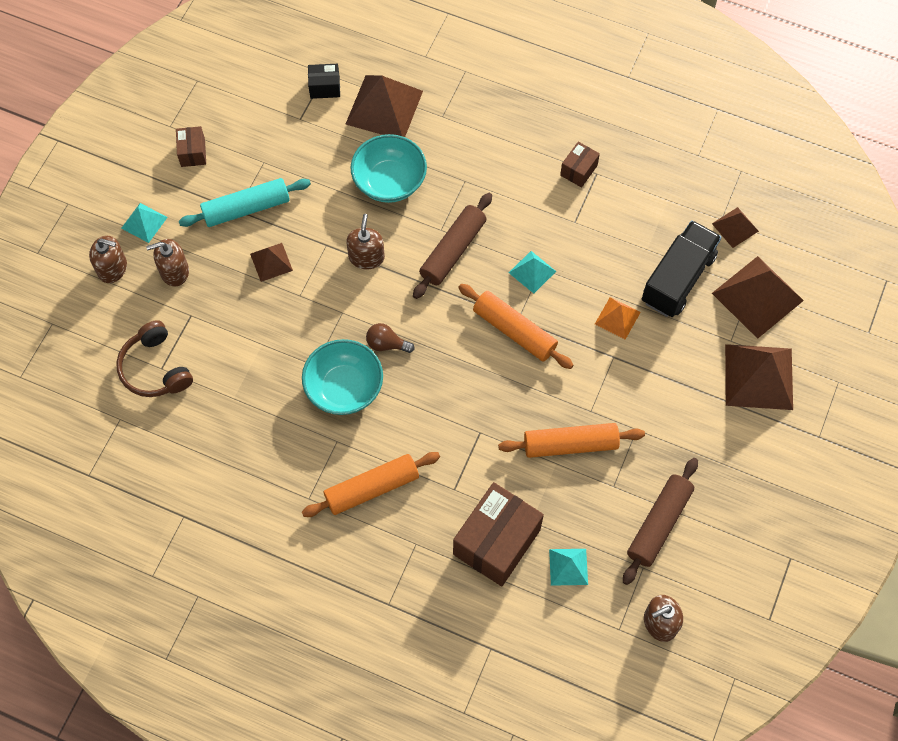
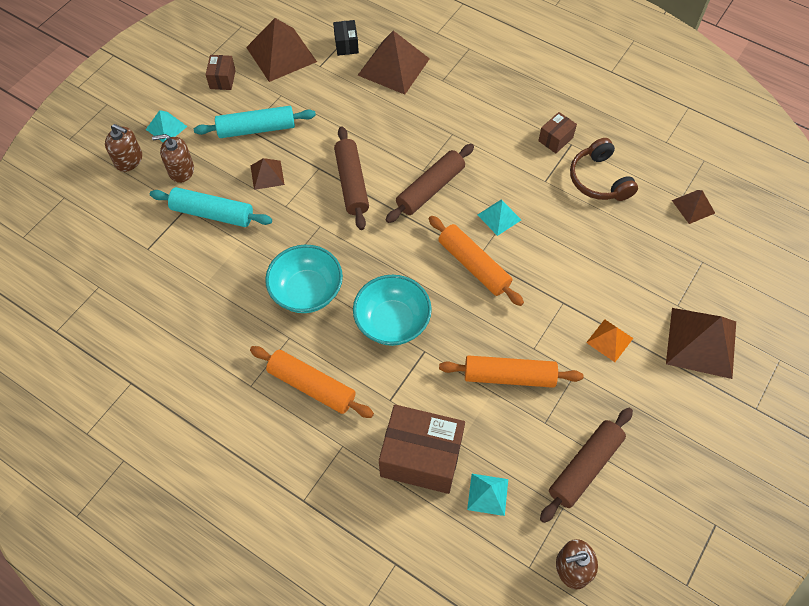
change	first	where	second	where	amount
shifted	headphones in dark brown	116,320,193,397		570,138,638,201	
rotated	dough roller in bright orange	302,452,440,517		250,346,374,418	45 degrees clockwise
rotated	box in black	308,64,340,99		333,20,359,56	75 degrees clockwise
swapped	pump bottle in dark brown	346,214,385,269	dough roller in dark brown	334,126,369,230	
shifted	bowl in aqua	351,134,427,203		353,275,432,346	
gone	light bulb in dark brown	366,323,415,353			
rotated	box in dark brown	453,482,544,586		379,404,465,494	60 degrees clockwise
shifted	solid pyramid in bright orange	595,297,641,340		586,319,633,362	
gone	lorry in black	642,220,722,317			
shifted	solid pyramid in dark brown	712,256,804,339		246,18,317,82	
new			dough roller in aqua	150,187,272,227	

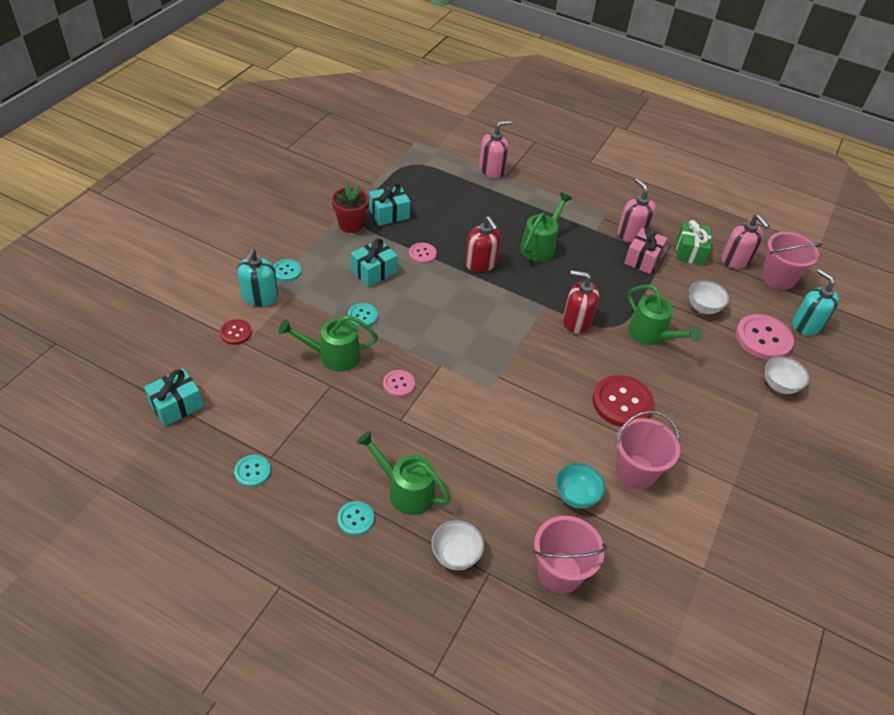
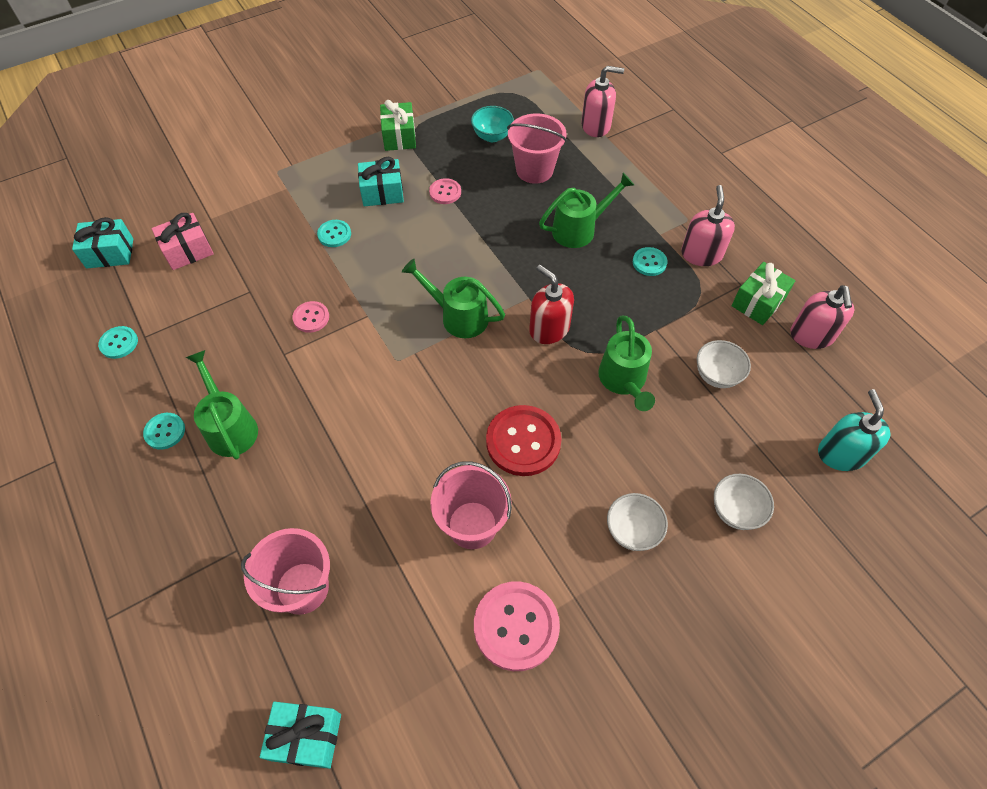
change	first	where	second	where	amount
gone	sewing button in red	220,319,252,345			
gone	pump bottle in aqua	237,249,278,306			
shifted	sewing button in aqua	273,259,301,282		633,247,667,276	
shifted	sprinkling can in emerald	278,315,378,372		402,259,505,338	
swapped	potted plant in red	332,183,369,233	wrapped gift in emerald	380,100,416,151	
shifted	wrapped gift in aqua	369,183,410,226		260,702,341,769	
shifted	bowl in white	431,520,484,570		607,493,668,551	
gone	pump bottle in red	465,216,501,272			
shifted	bowl in aqua	556,463,605,509		471,106,514,142	
shifted	wrapped gift in pink	624,227,668,274		152,213,214,270	
shifted	sewing button in pink	736,314,794,360		474,581,560,671	
shifted	pail in pink	762,232,822,290		507,113,567,184	

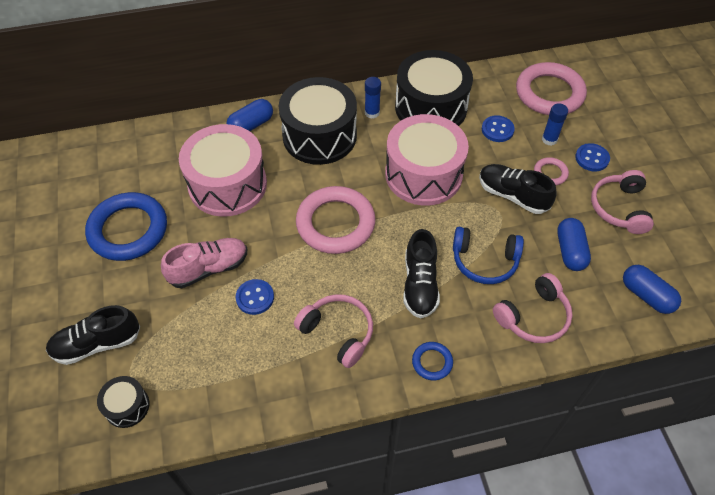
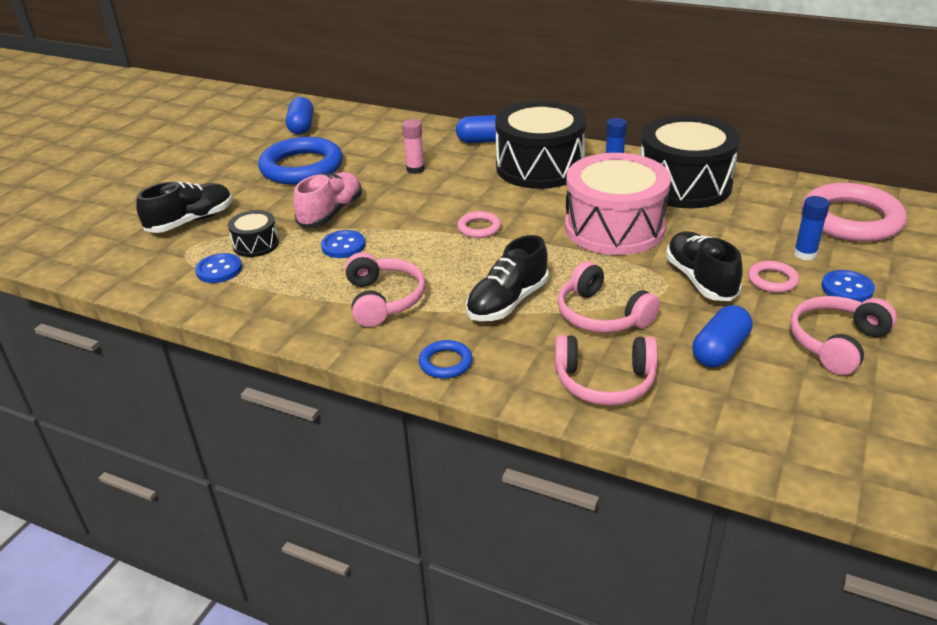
change	first	where	second	where	amount
rotated	lace-up shoe in black	46,305,140,365		136,181,232,233	120 degrees clockwise
shifted	toy drum in black	97,376,149,428		228,210,279,257	
rotated	lace-up shoe in pink	161,238,247,288		293,172,362,228	75 degrees counterclockwise
swapped	toy drum in pink	179,124,267,217	stick of glue in pink	402,119,425,174	
scaled	hoop in pink	296,186,376,254		457,211,501,238	x0.46
repainted	headphones in cobalt	453,227,524,284	headphones in pink	558,261,660,333	
shifted	sewing button in cobalt	482,115,515,142		195,253,242,283	
shifted	pill shape in cobalt	623,265,681,314		286,97,314,135	

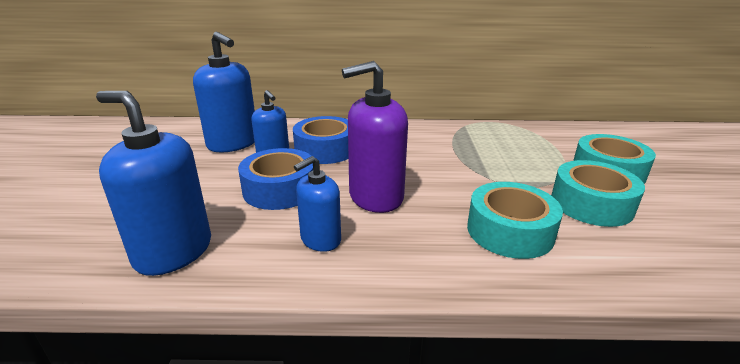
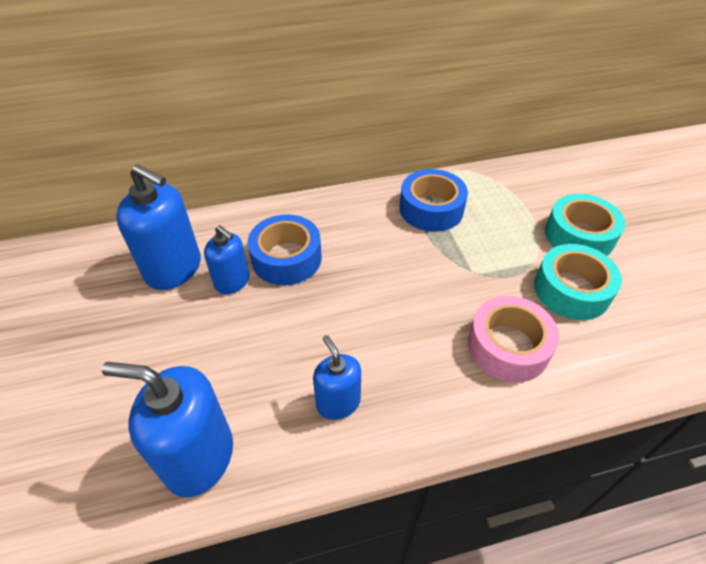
change	first	where	second	where	amount
shifted	tape in cobalt	238,148,313,210		400,169,468,232	
rotated	pump bottle in cobalt	294,156,341,252		313,335,361,420	120 degrees clockwise
gone	pump bottle in royal purple	342,61,408,213			
repainted	tape in aqua	467,182,563,259	tape in pink	468,296,559,382	

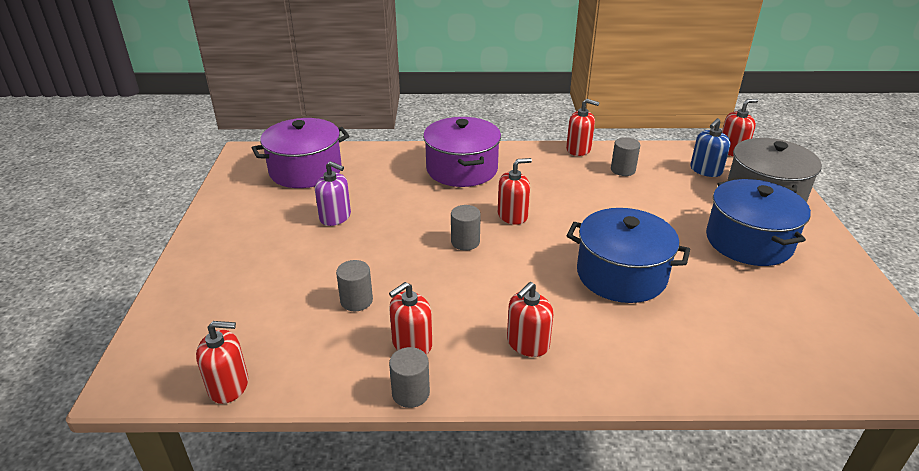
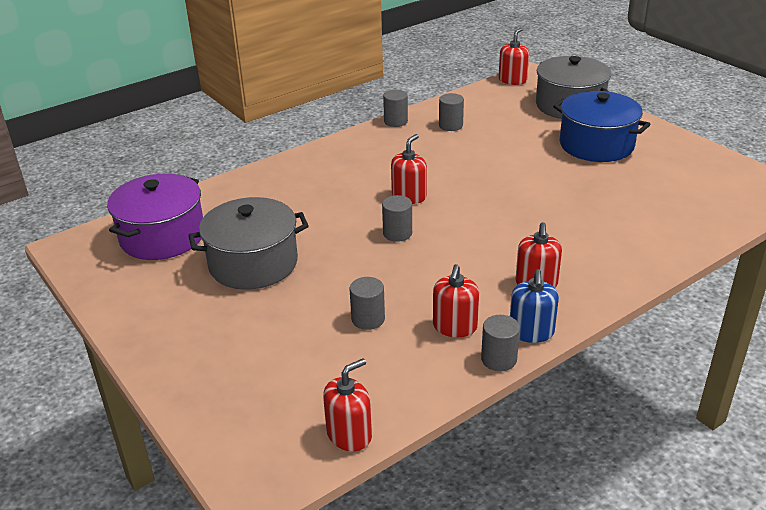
change	first	where	second	where	amount
swapped	pump bottle in royal purple	315,161,351,226	cooking pot in ash-grey	188,197,309,290	
gone	cooking pot in royal purple	423,117,501,187			
swapped	pump bottle in red	566,99,600,156	cylinder in ash-grey	383,90,408,127	
gone	cooking pot in cobalt	567,208,690,303			
shifted	pump bottle in cobalt	690,118,730,177		510,269,559,343	

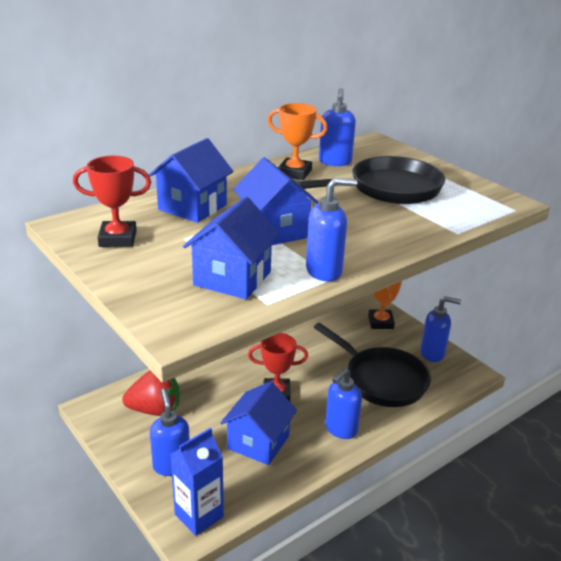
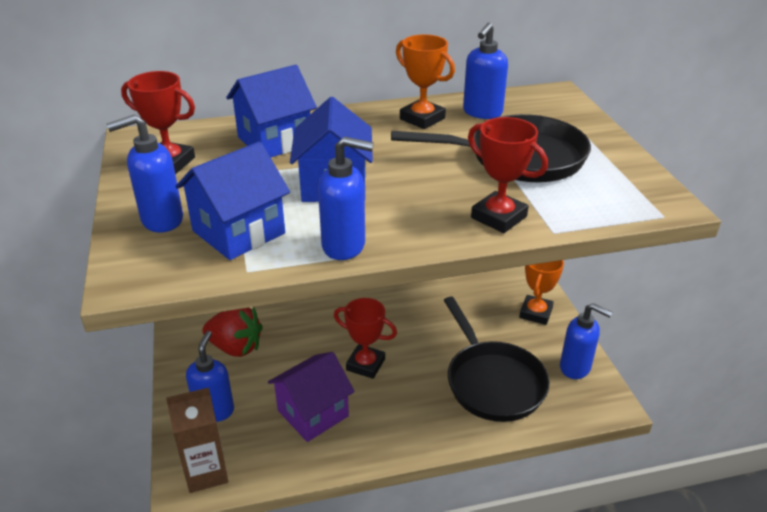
change	first	where	second	where	amount
repainted	carton in cobalt	170,428,224,536	carton in dark brown	166,388,228,493	
repainted	toy house in cobalt	220,381,297,465	toy house in royal purple	268,352,355,442	
shifted	pump bottle in cobalt	325,368,362,439		107,114,183,233	
new			prize cup in red	468,117,548,233	

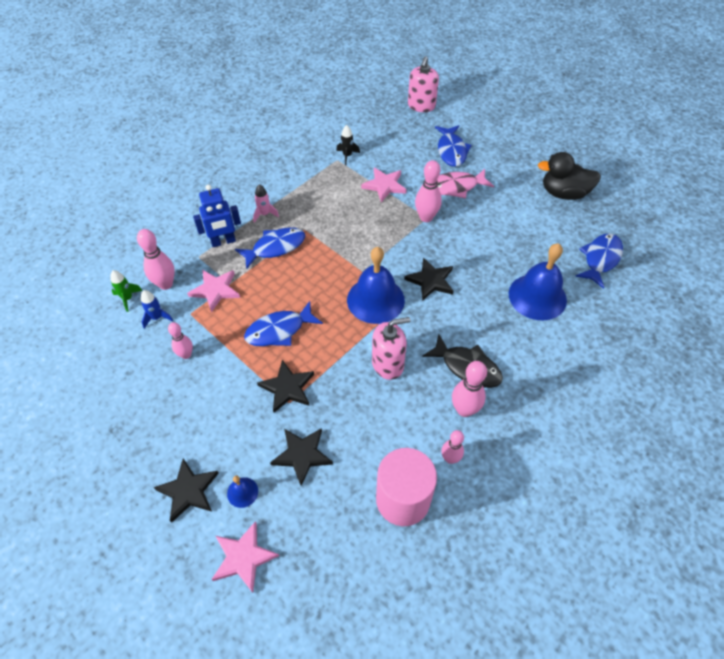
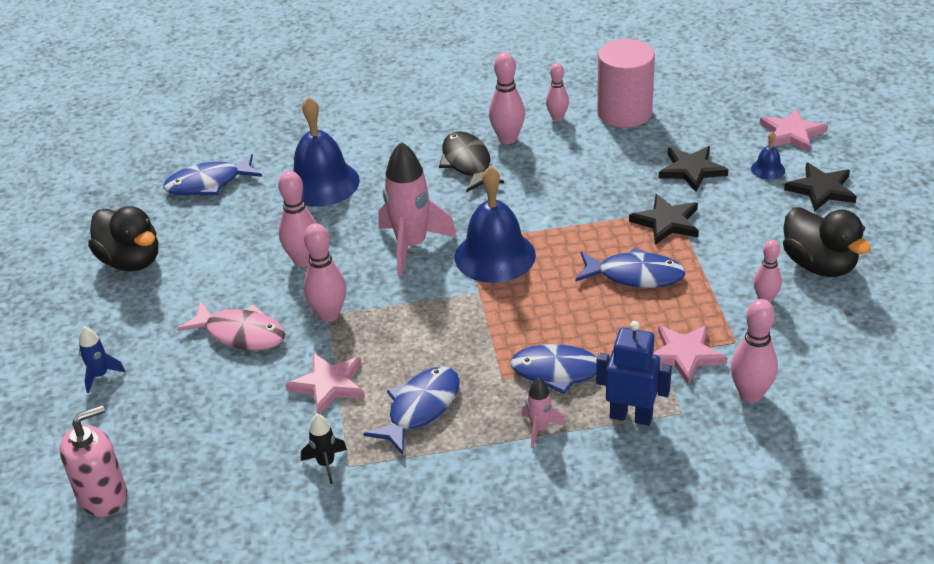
change	first	where	second	where	amount
gone	spaceship in emerald	111,270,143,312			
shifted	spaceship in cobalt	141,290,173,328		79,326,125,393	
gone	pump bottle in pink	372,317,410,380			
swapped	star shape in black	404,257,454,301	spaceship in pink	378,142,457,276	
shifted	fish in cobalt	435,125,472,167		363,367,460,455	
new			bowling pin in pink	278,171,316,267	
new			rubber duck in black	783,207,871,277	

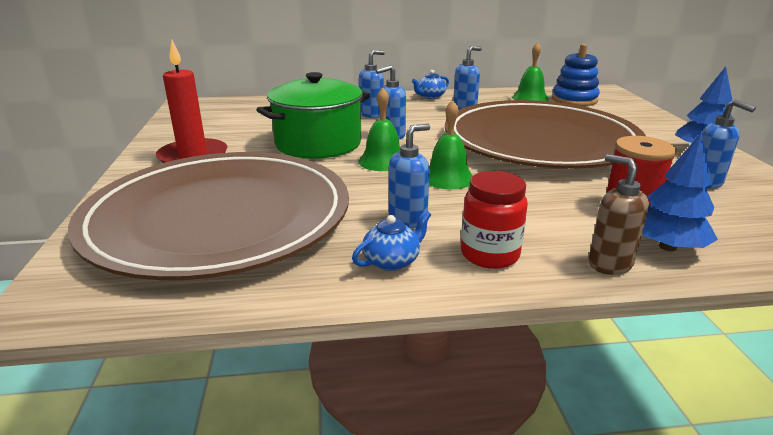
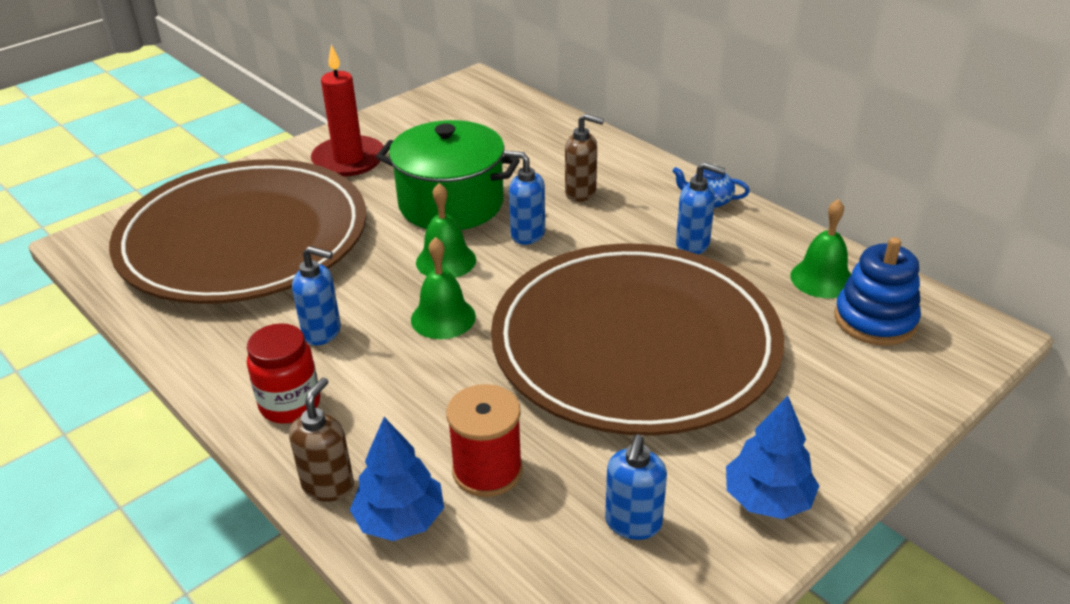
change	first	where	second	where	amount
gone	teapot in cobalt	352,211,431,271			
repainted	pump bottle in cobalt	359,50,385,118	pump bottle in dark brown	565,114,604,202	

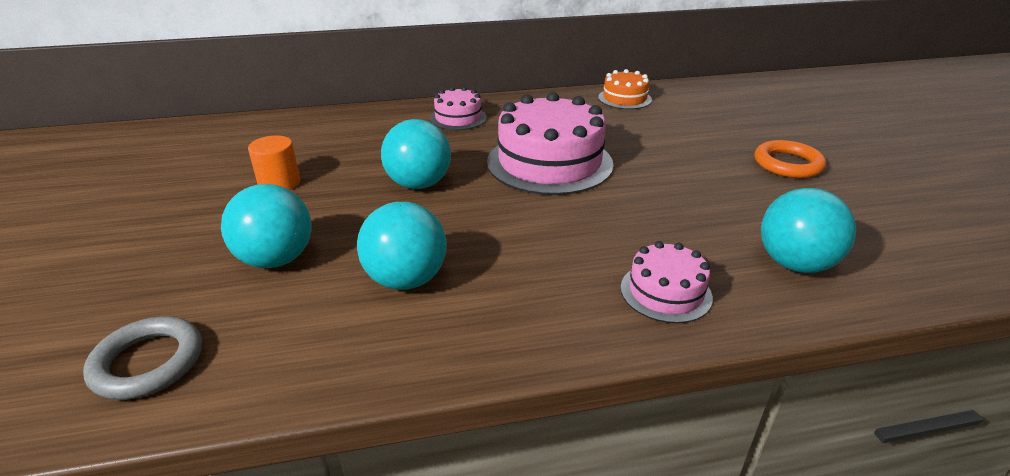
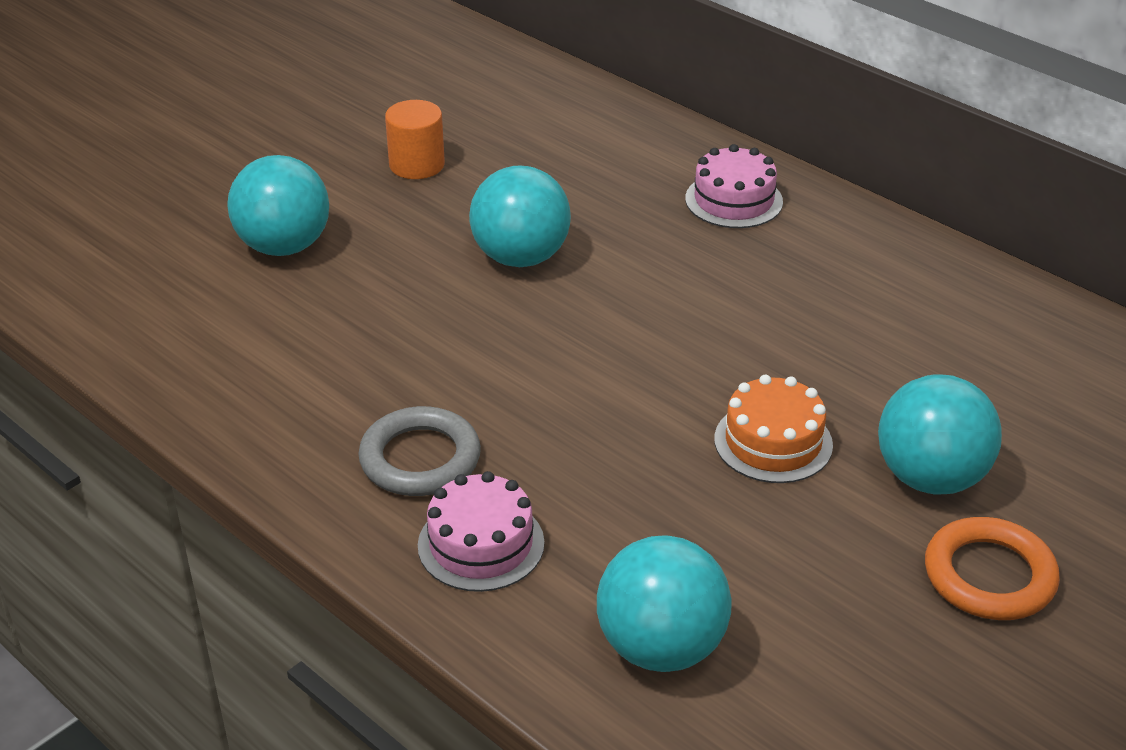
change	first	where	second	where	amount
shifted	hoop in ash-grey	83,316,202,400		358,406,481,496	
shifted	ball in aqua	357,202,447,290		878,374,1002,495	
gone	layer cake in pink	487,92,614,195			
shifted	layer cake in bright orange	598,69,652,109		714,375,833,483	

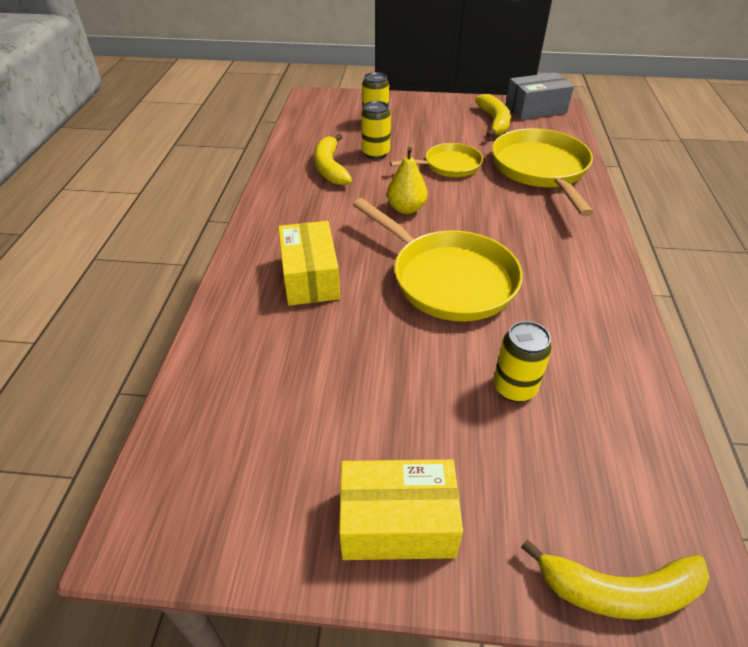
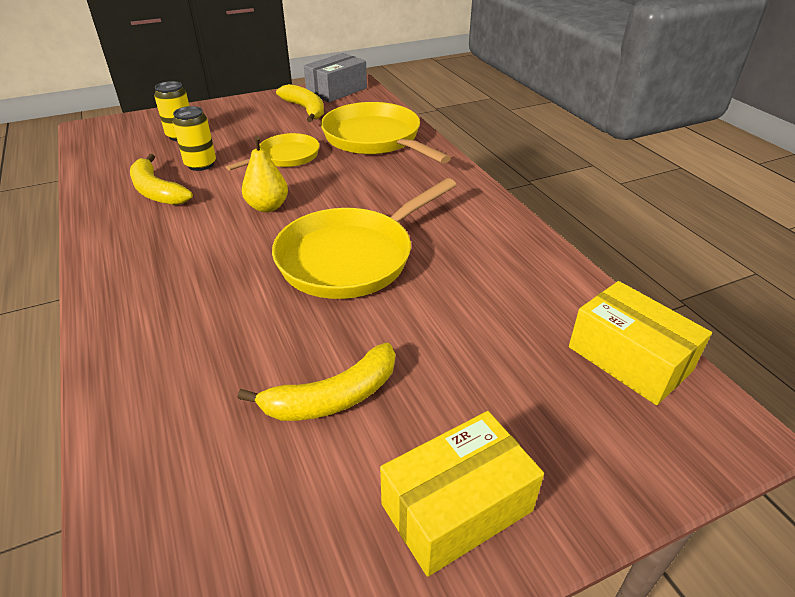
change	first	where	second	where	amount
shifted	box in golden	278,221,340,306		569,281,712,405	
rotated	frying pan in golden	353,198,523,321		272,178,456,299	120 degrees clockwise
gone	tin in golden	494,321,552,402			
shifted	banana fruit in golden	521,539,710,620		238,343,395,421	

